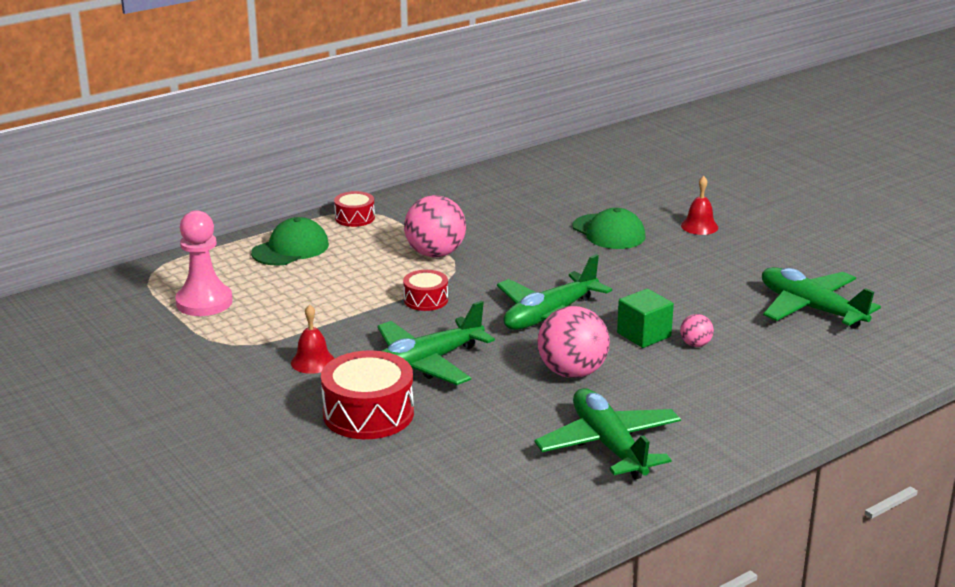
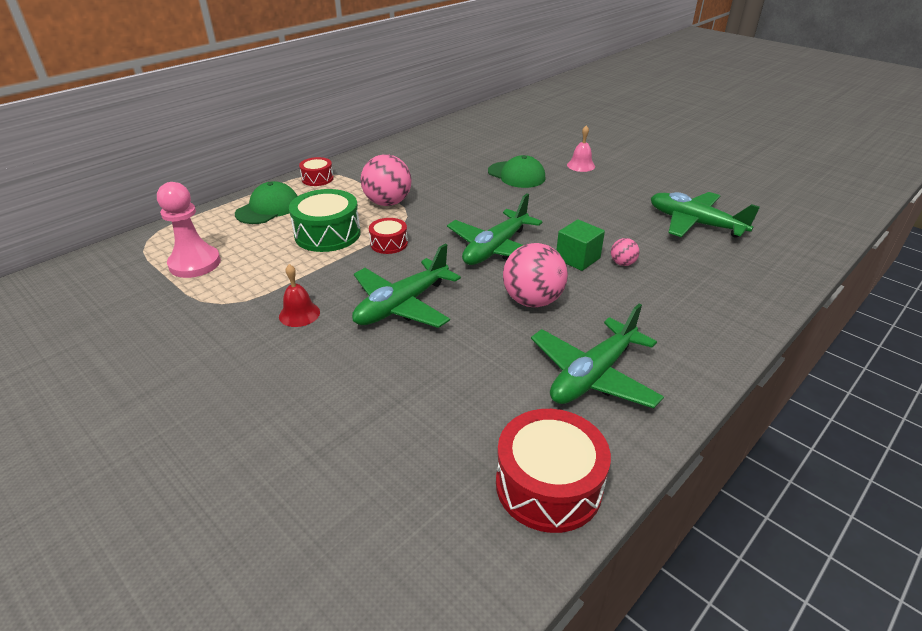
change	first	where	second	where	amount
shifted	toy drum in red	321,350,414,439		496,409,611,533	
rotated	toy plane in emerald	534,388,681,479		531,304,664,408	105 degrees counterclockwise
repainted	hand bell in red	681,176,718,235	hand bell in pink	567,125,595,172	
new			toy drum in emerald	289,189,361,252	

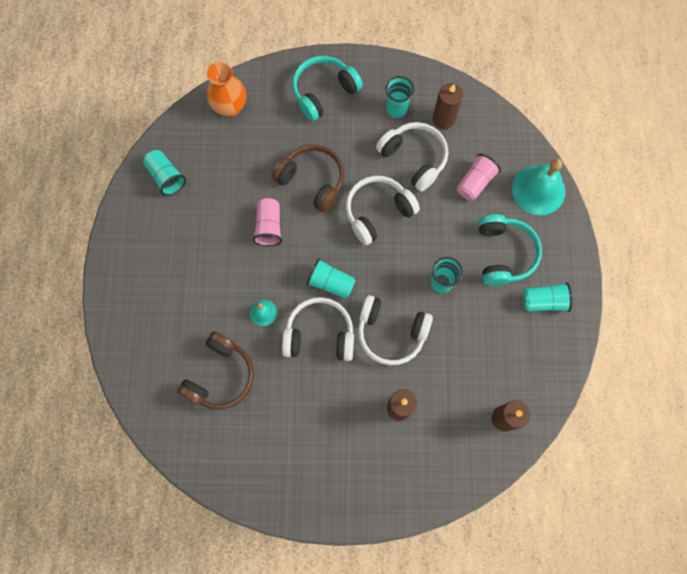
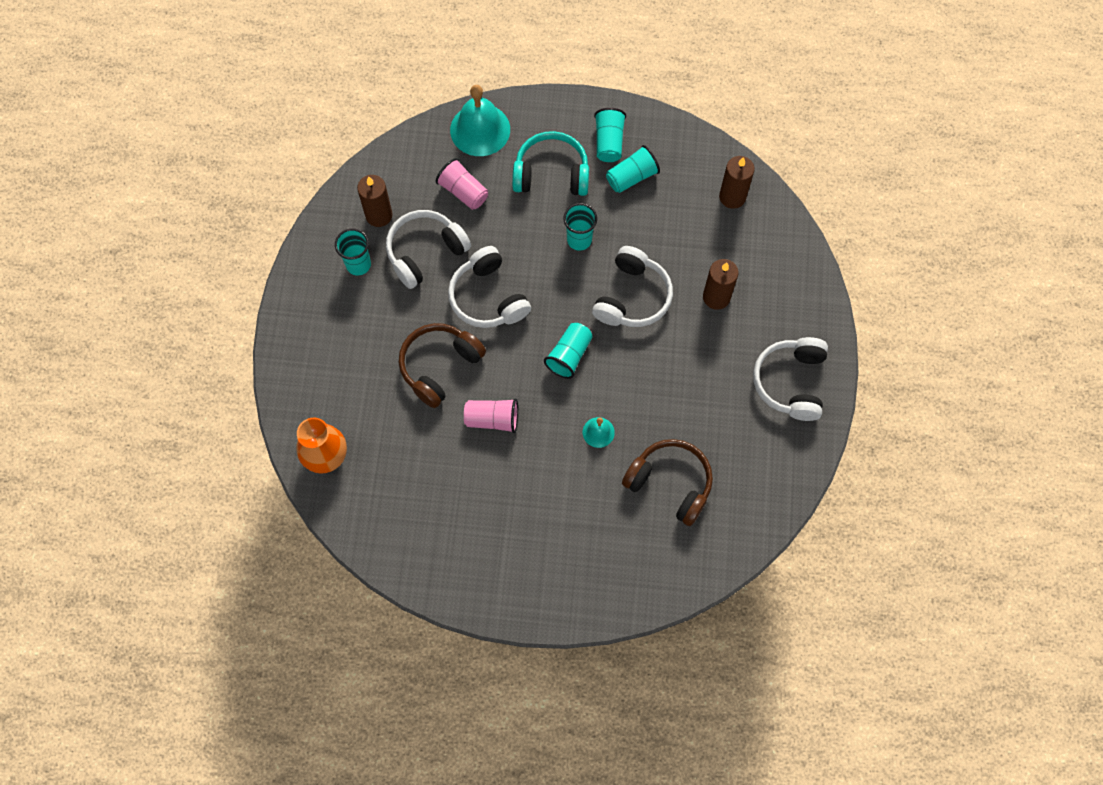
change	first	where	second	where	amount
shifted	tumbler in aqua	143,150,186,196		606,145,660,193	
shifted	headphones in white	282,297,354,361		753,337,828,421	
gone	headphones in aqua	292,56,363,121			

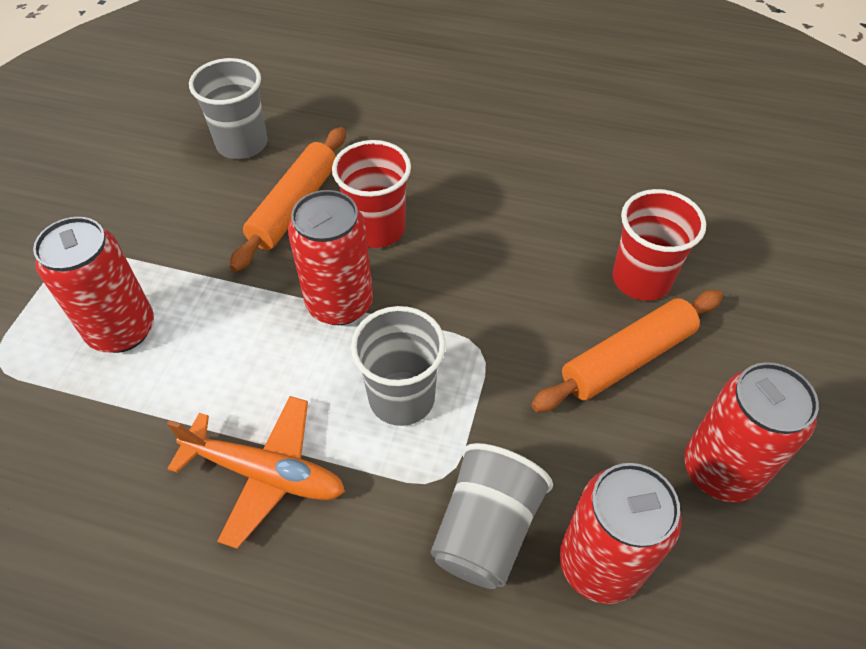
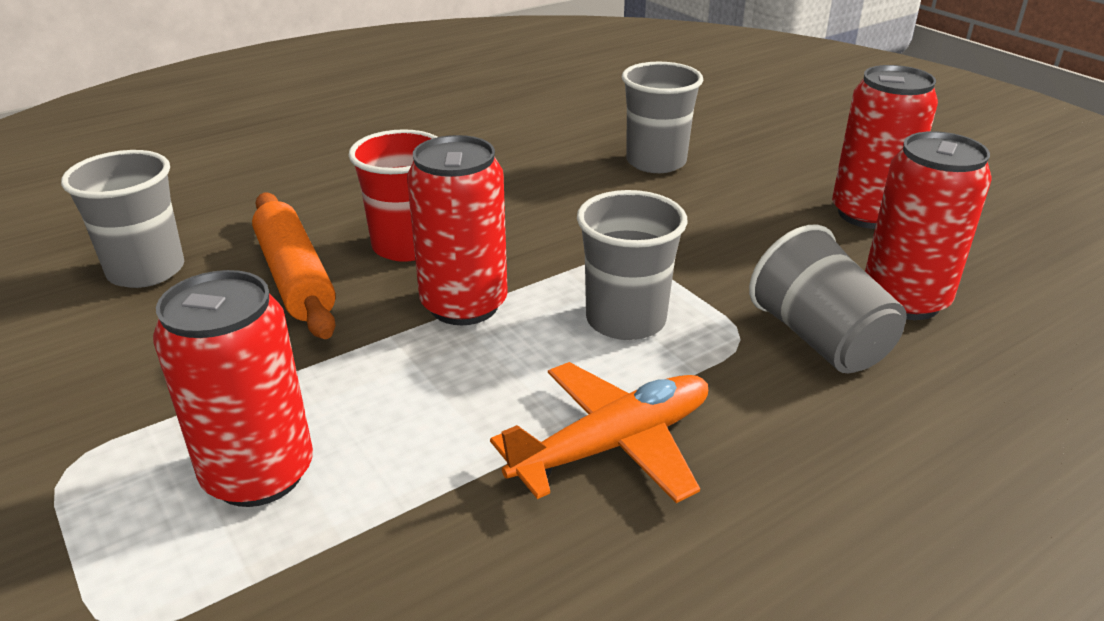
change	first	where	second	where	amount
gone	dough roller in bright orange	531,290,723,412			
repainted	tumbler in red	612,189,706,301	tumbler in ash-grey	622,62,703,173	

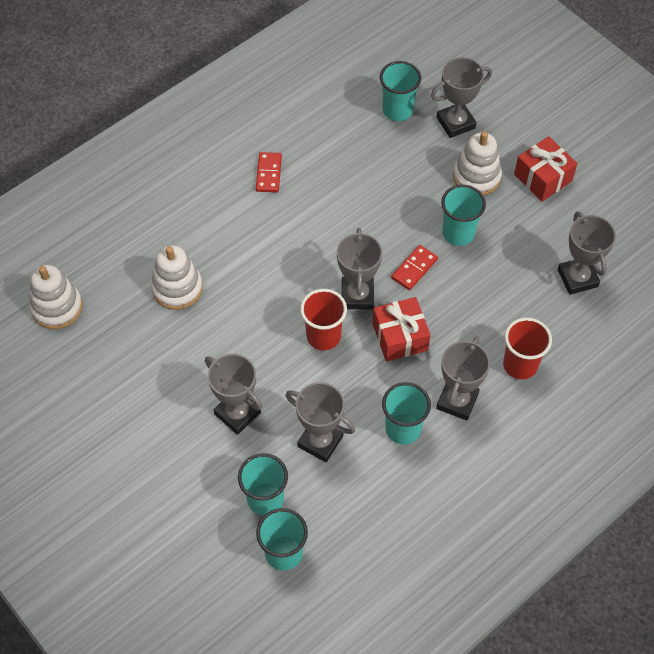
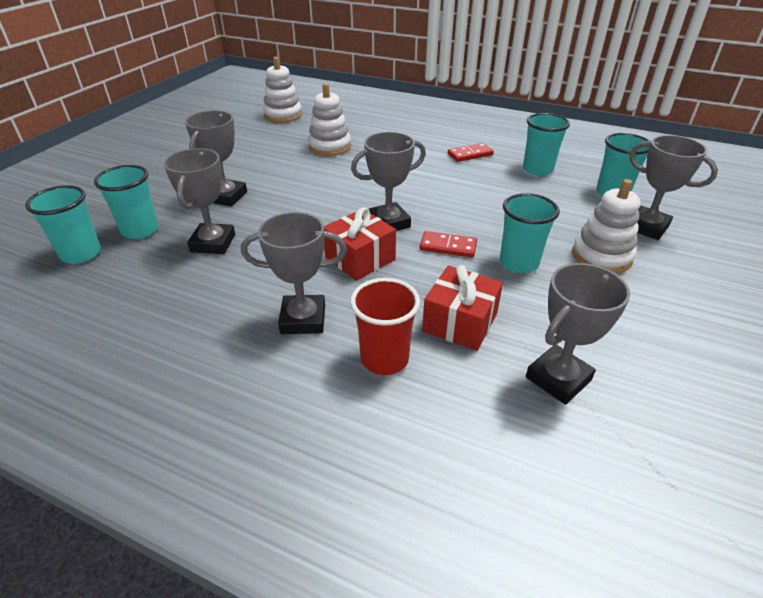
change	first	where	second	where	amount
gone	tumbler in red	300,289,347,350			
shifted	tumbler in aqua	382,382,431,445		523,113,570,176	
shifted	wrapped gift in red	514,136,578,201		422,265,503,351	

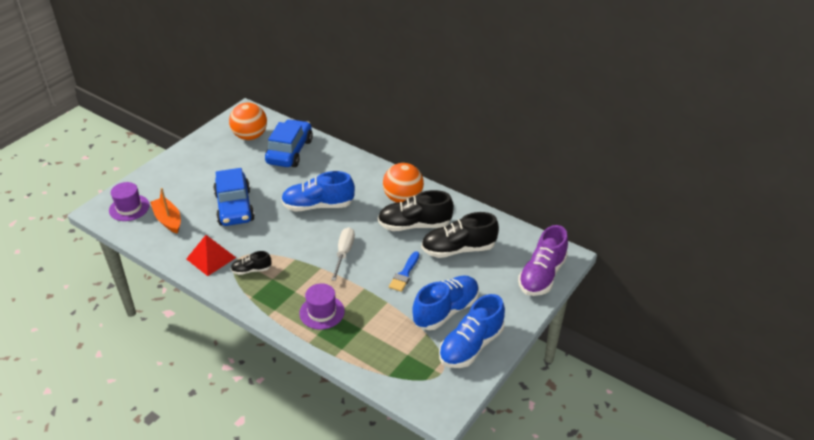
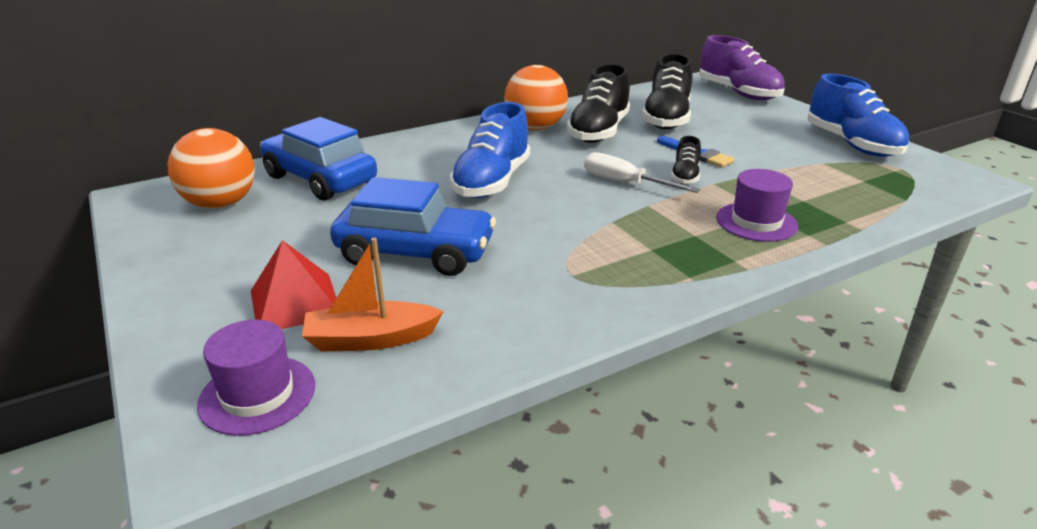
change	first	where	second	where	amount
shifted	solid pyramid in red	186,235,236,276		251,240,336,329	
shifted	lace-up shoe in black	231,251,271,275		671,136,701,185	
gone	lace-up shoe in cobalt	412,275,479,330			

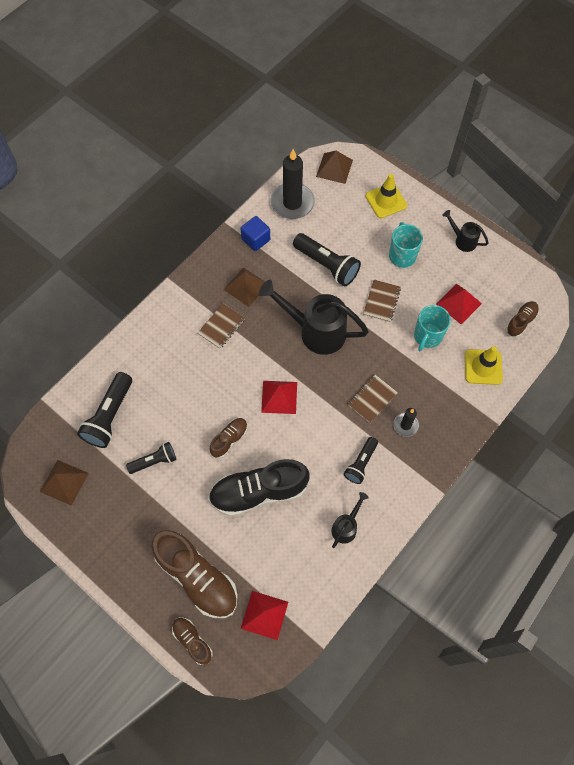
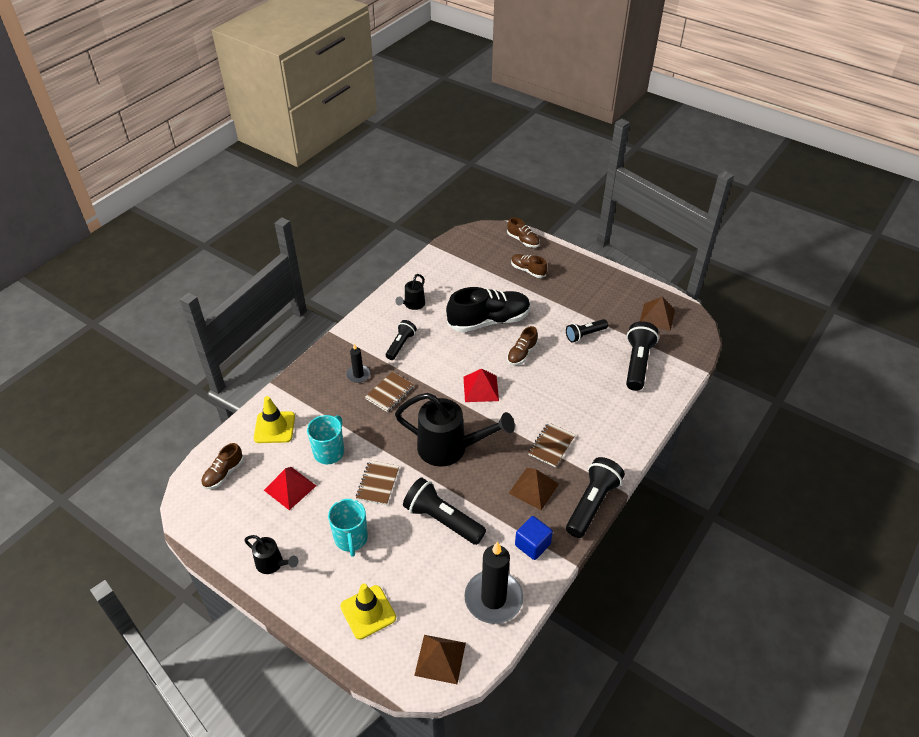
change	first	where	second	where	amount
scaled	lace-up shoe in dark brown	152,530,238,618		511,254,547,278	x0.50
gone	solid pyramid in red	241,591,288,640			
new			flashlight in black	566,457,625,538	

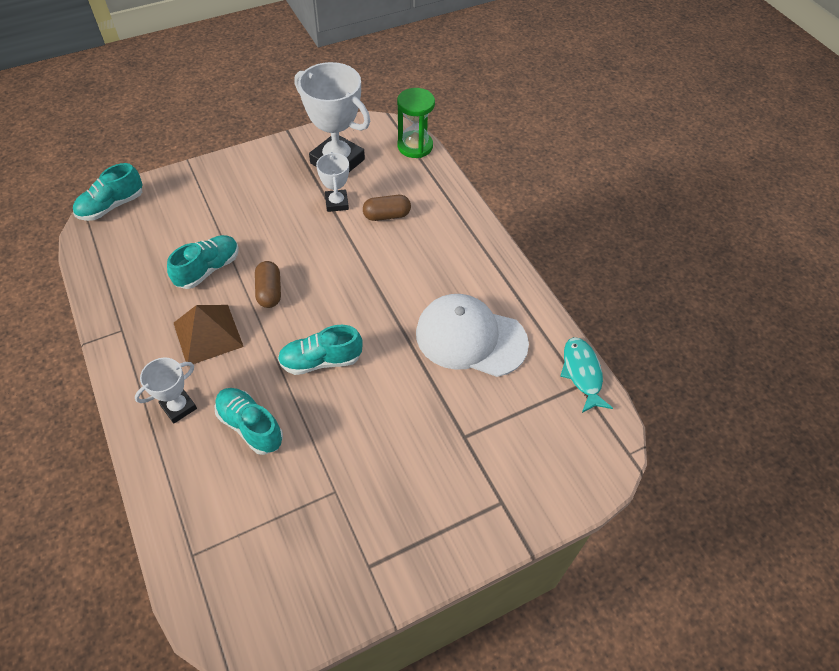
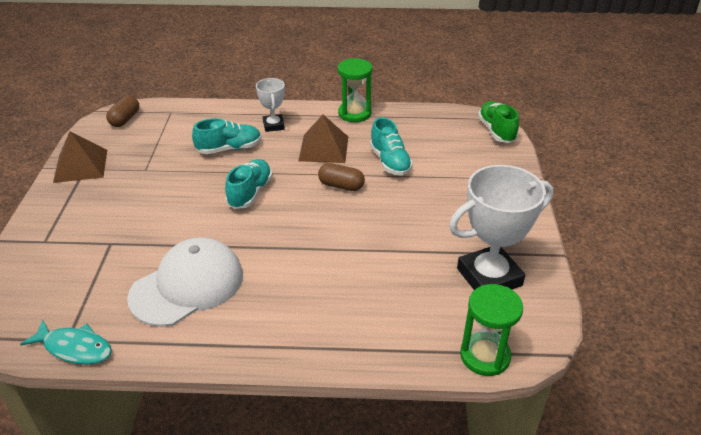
change	first	where	second	where	amount
repainted	lace-up shoe in aqua	73,163,143,221	lace-up shoe in emerald	478,101,519,143	
gone	prize cup in white	316,152,349,212			
shifted	pill shape in dark brown	363,195,411,221		106,96,139,127	
new			solid pyramid in dark brown	53,131,107,183	
new			sandglass in emerald	338,58,373,122	

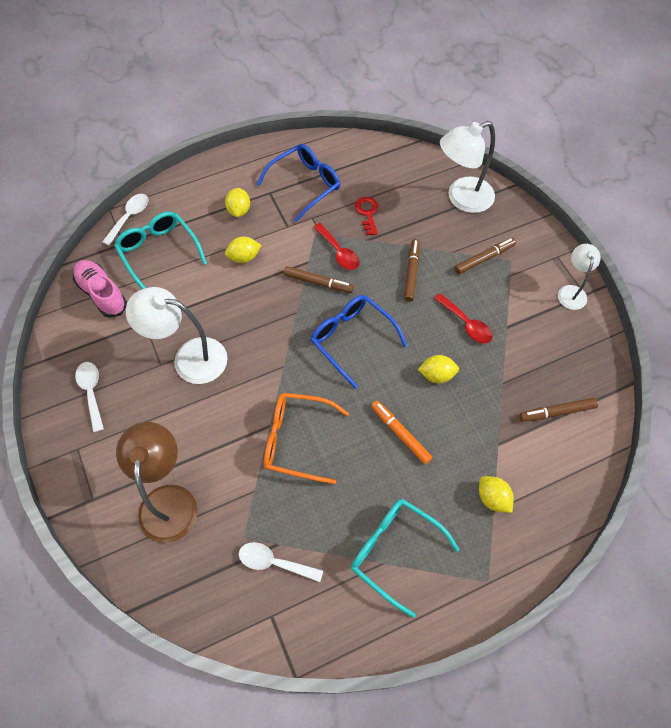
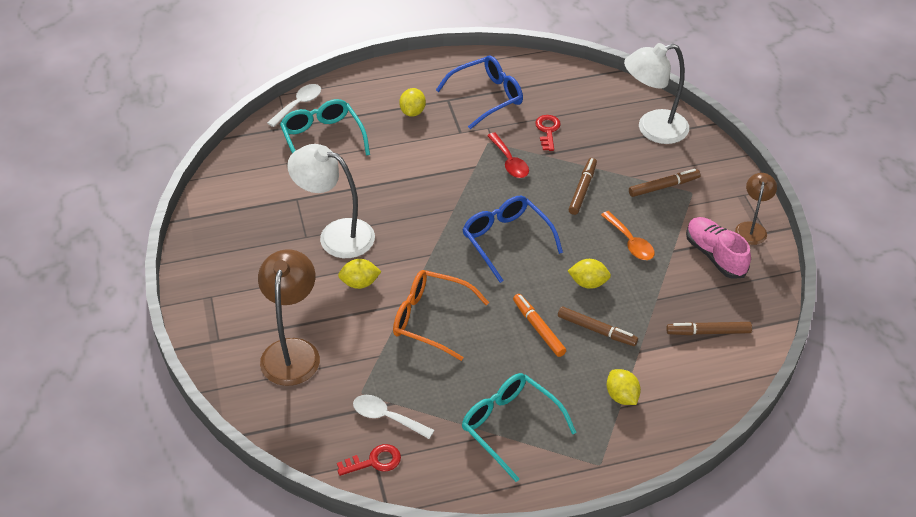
change	first	where	second	where	amount
shifted	lace-up shoe in pink	73,260,127,318		686,217,751,279	
gone	teaspoon in white	75,362,104,432			
shifted	lemon in golden	225,237,262,263		338,259,382,289	
shifted	marker pen in dark brown	284,266,354,293		558,306,638,346	
repainted	teaspoon in red	434,293,492,344	teaspoon in bright orange	601,211,655,260	
repainted	reading lamp in white	558,244,601,310	reading lamp in dark brown	735,173,777,245	
new			key in red	337,444,401,476	

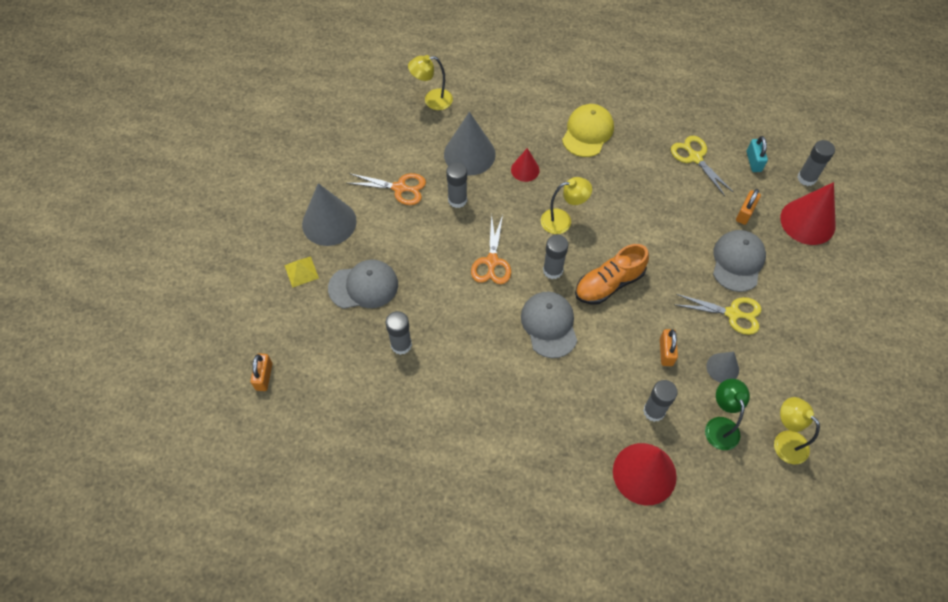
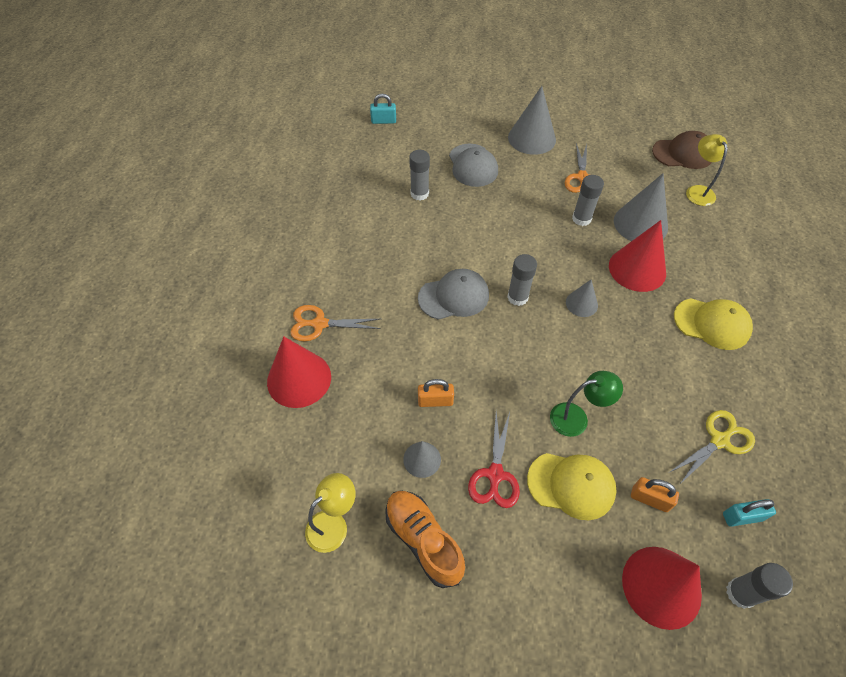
change	first	where	second	where	amount
repainted	small lock in bright orange	250,353,272,391	small lock in aqua	370,94,396,124	
gone	solid pyramid in golden	284,256,319,288			
shifted	pair of scissors in bright orange	471,214,511,284		290,305,381,341	
scaled	cone shape in red	511,148,540,182		609,220,666,292	x1.83
swapped	reading lamp in golden	541,177,592,234	cone shape in ash-grey	566,280,598,317	
shifted	lace-up shoe in bright orange	575,244,649,304		385,491,465,588	
gone	stick of glue in ash-grey	643,380,678,422			
repainted	pair of scissors in golden	676,294,762,335	pair of scissors in red	468,412,520,508	
shifted	reading lamp in emerald	705,379,750,450		550,371,623,437	
repainted	peaked cap in ash-grey	713,230,766,292	peaked cap in golden	527,453,617,520	
new			peaked cap in dark brown	652,131,712,169	

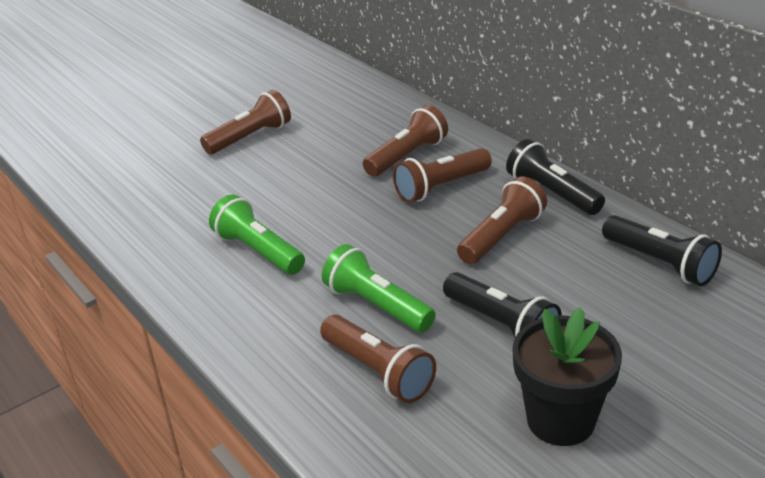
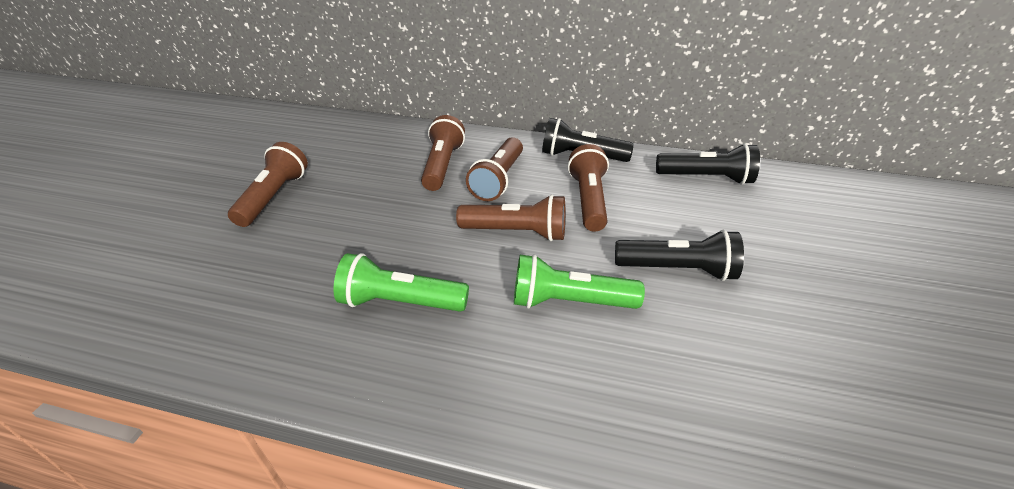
change	first	where	second	where	amount
shifted	flashlight in dark brown	320,315,436,403		456,194,565,241	
gone	potted plant in black	512,307,622,446			

